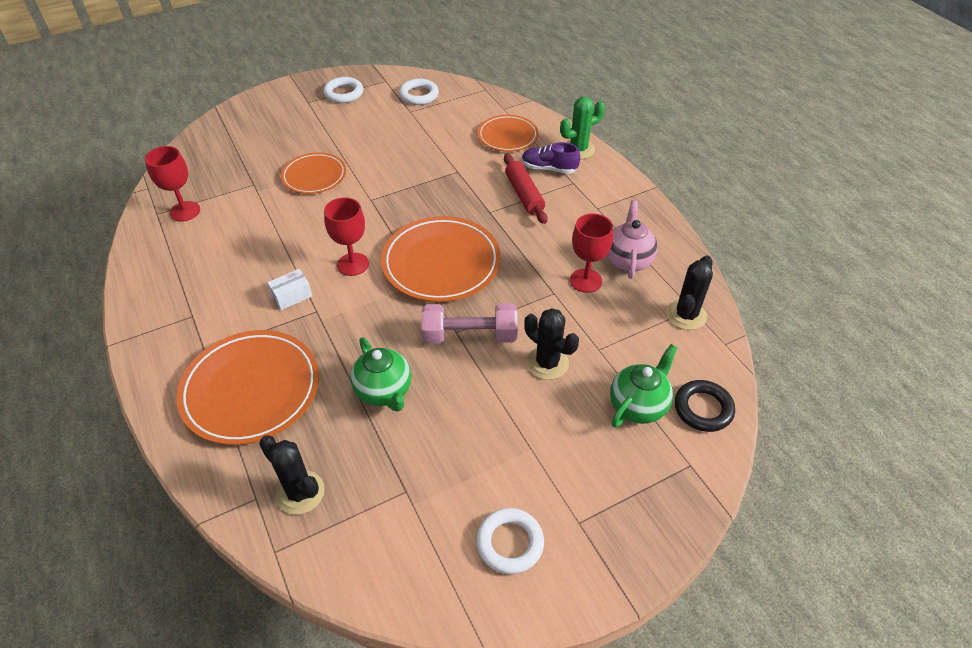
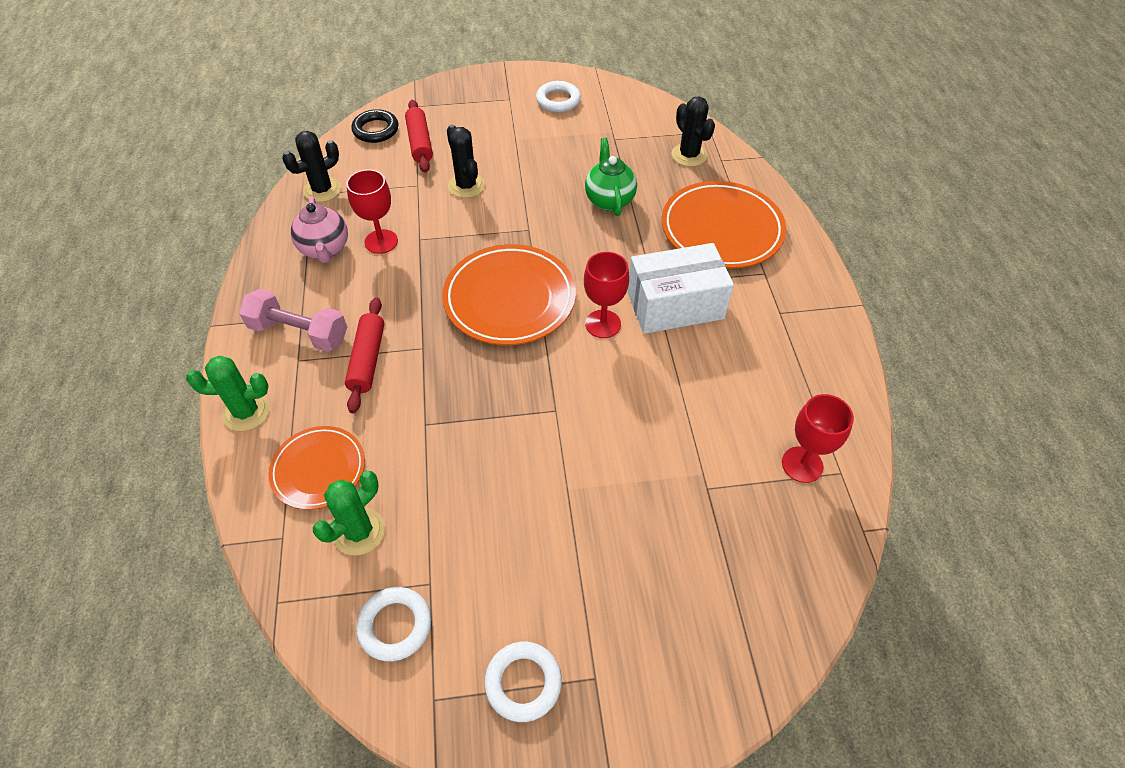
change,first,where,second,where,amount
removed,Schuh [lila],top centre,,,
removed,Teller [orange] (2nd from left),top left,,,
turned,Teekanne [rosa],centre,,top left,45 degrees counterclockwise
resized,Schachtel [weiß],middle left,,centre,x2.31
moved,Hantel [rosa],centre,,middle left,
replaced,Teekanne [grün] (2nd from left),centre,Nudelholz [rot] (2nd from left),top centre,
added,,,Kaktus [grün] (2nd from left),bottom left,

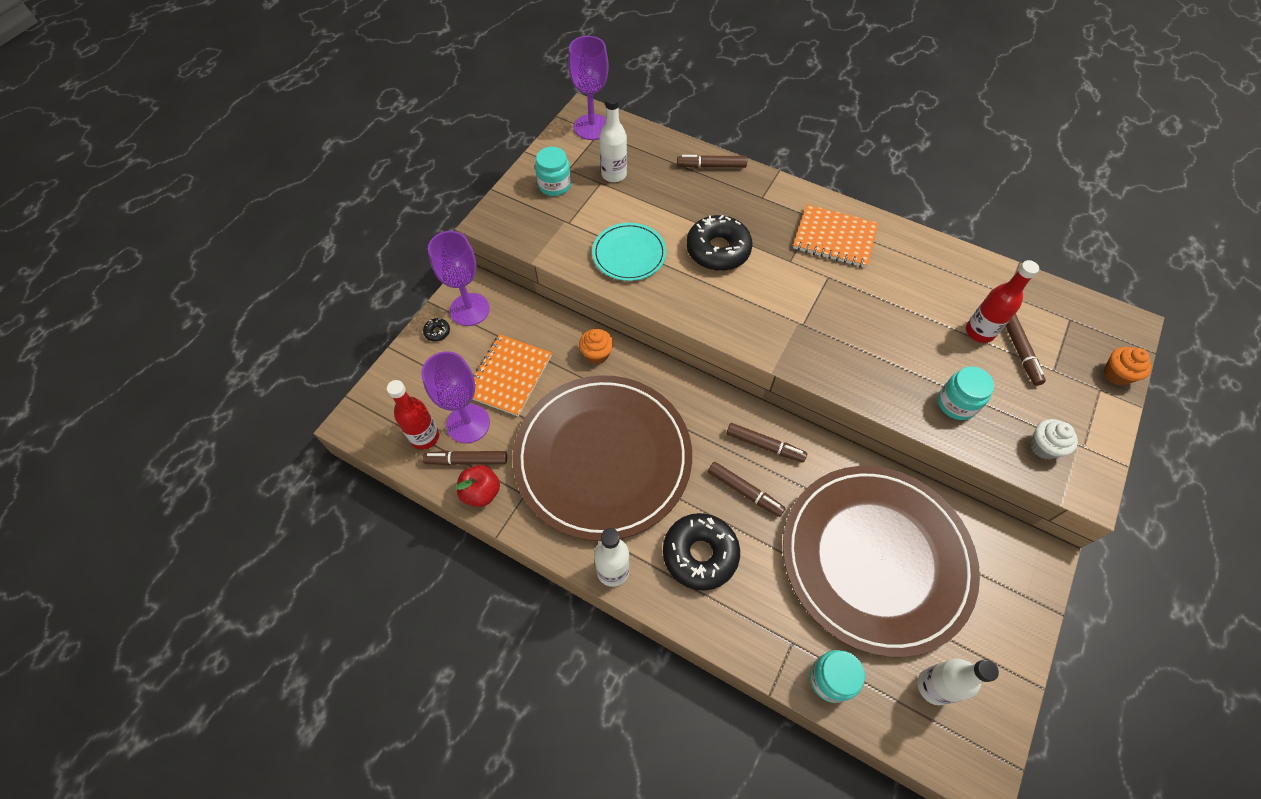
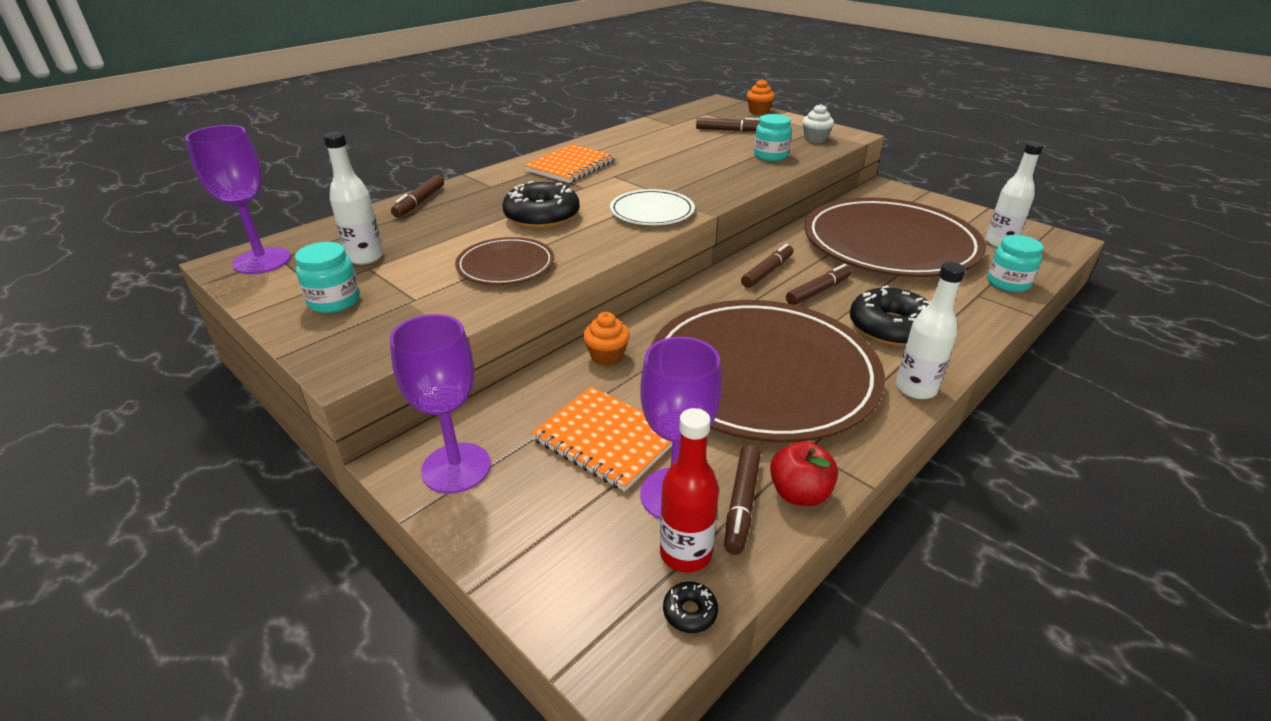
change,first,where,second,where,amount
recoloured,Teller [türkis],top centre,Teller [braun] (1st from left),centre,
removed,Flasche [rot] (2nd from left),middle right,,,
moved,Donut [schwarz] (1st from left in the first image),centre,Donut [schwarz] (2nd from left),bottom centre,
added,,,Teller [weiß],top centre,

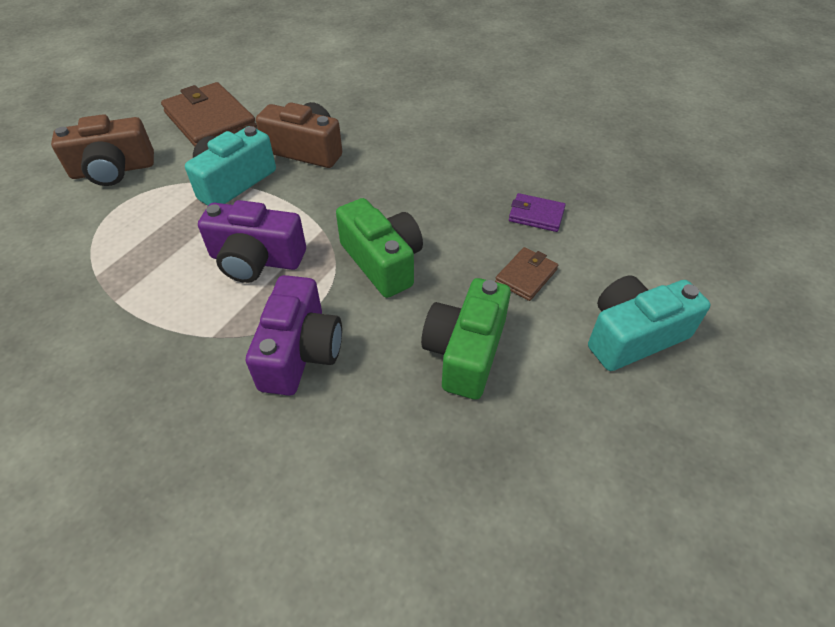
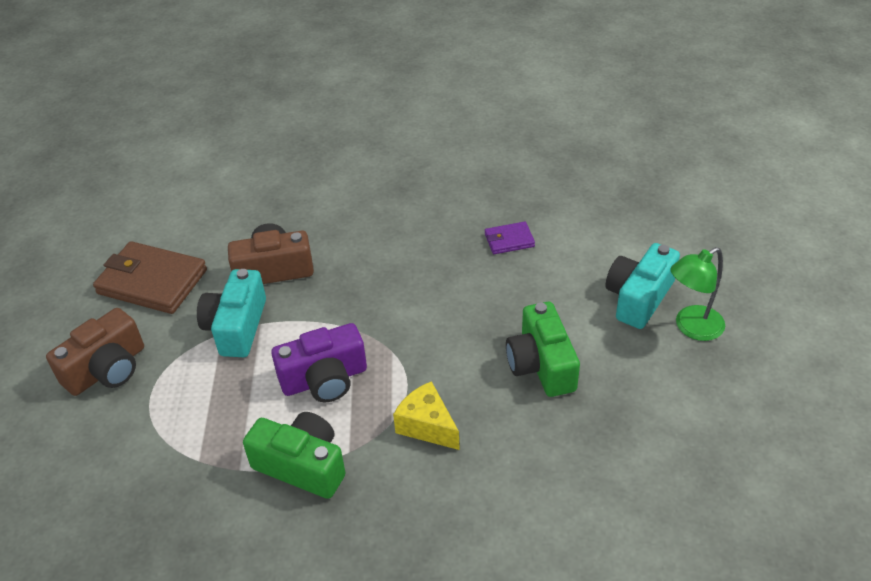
change,first,where,second,where,amount
moved,Kamera [grün] (1st from left),centre,,bottom centre,
removed,Geldbörse [braun] (2nd from left),centre,,,
replaced,Kamera [lila] (2nd from left),centre,Käse [gelb],bottom centre,
added,,,Lampe [grün],middle right,

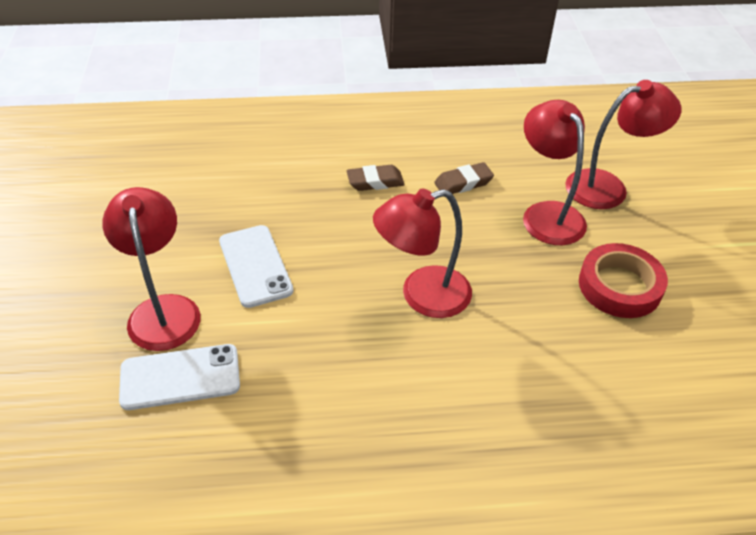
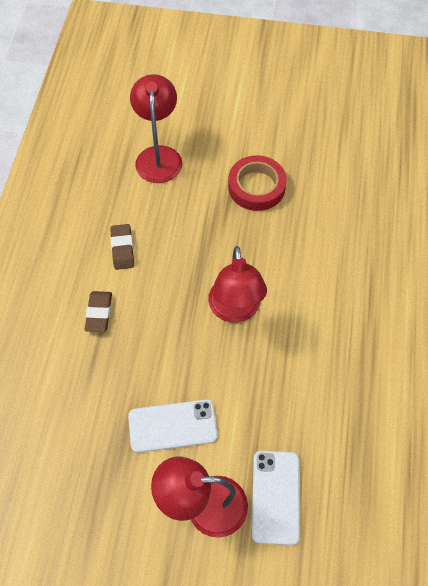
change,first,where,second,where,amount
removed,Lampe [rot] (3rd from left),top right,,,

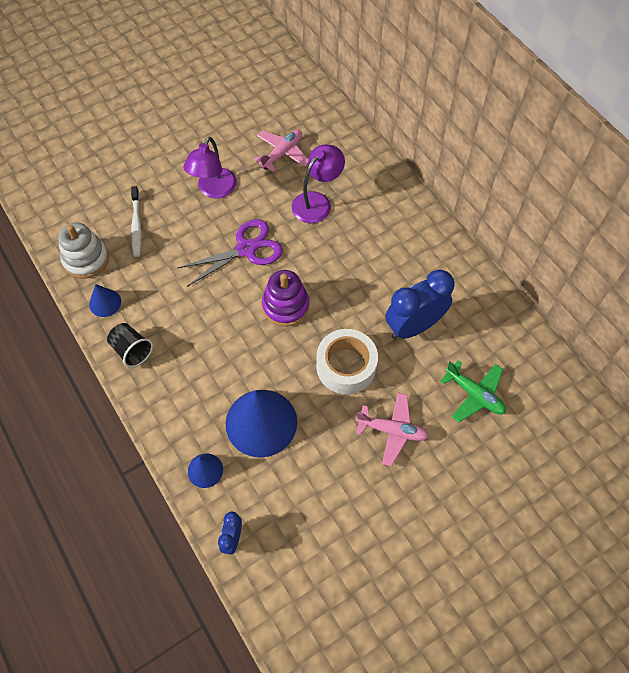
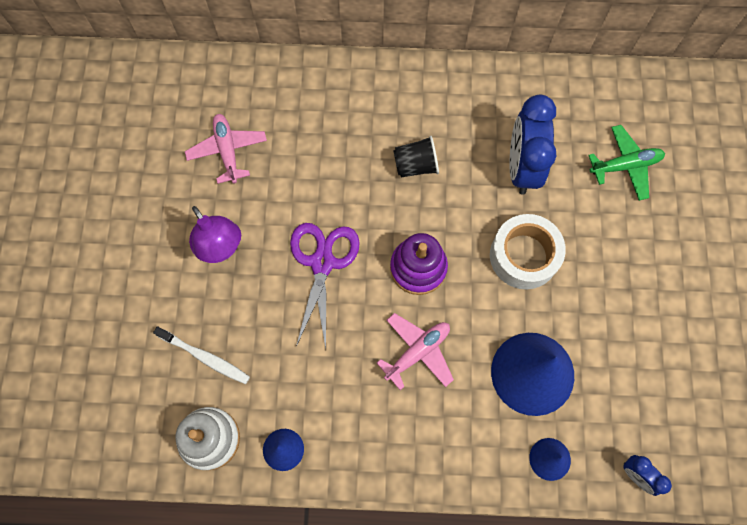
change,first,where,second,where,amount
removed,Lampe [lila] (2nd from left),top centre,,,
moved,Becher [schwarz],middle left,,top centre,
moved,Flugzeug [rosa] (2nd from left),centre,,bottom centre,

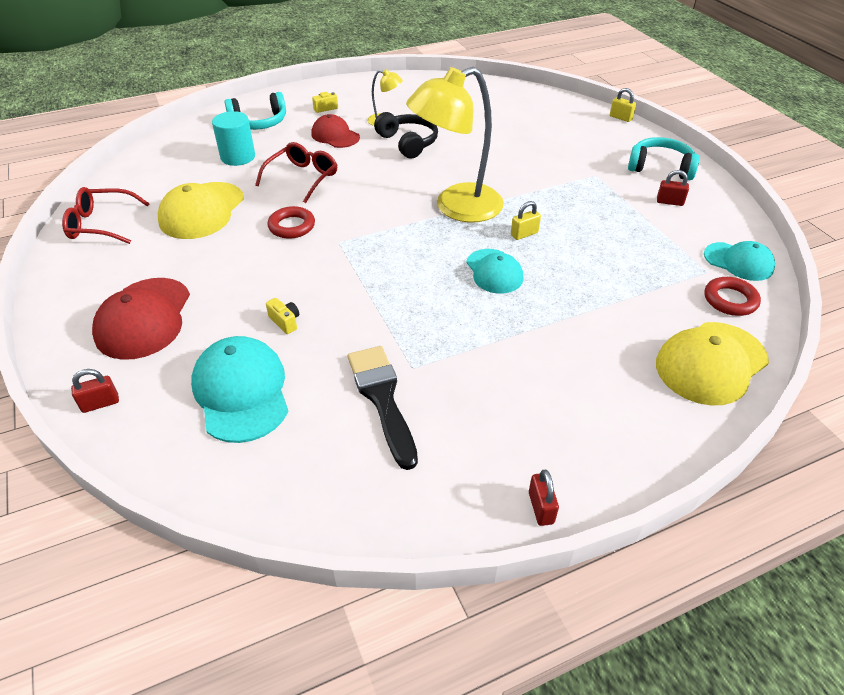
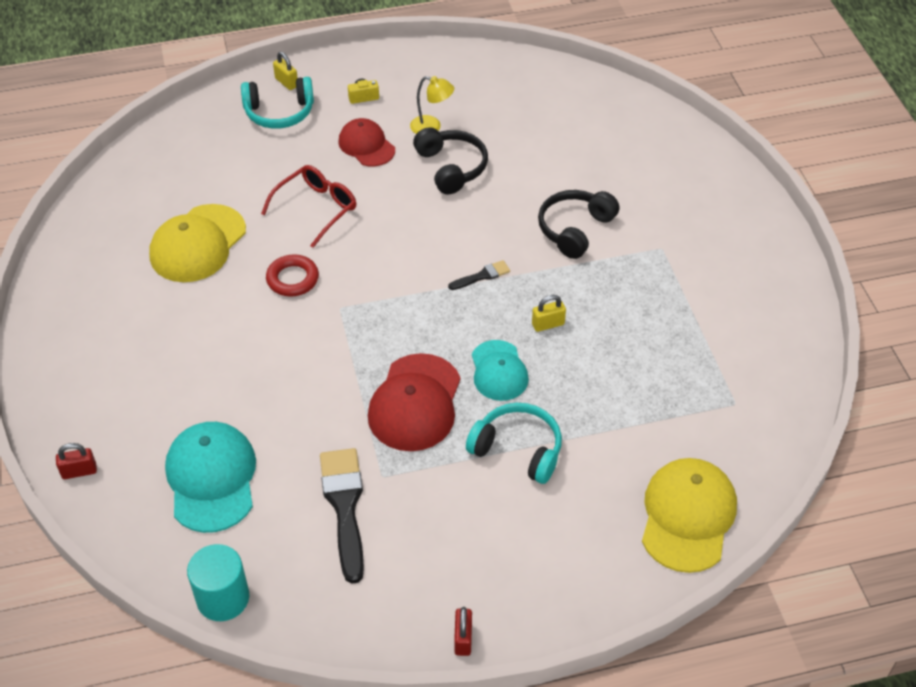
change,first,where,second,where,amount
replaced,Lampe [gelb] (2nd from left),top centre,Pinsel [schwarz] (2nd from left),centre,
moved,Vorhängeschloss [gelb] (2nd from left in the first image),top right,Vorhängeschloss [gelb] (1st from left),top left,
moved,Vollzylinder [türkis],top left,,bottom left,
moved,Kopfhörer [türkis] (2nd from left),top right,,centre,
removed,Vorhängeschloss [rot] (3rd from left),top right,,,
removed,Brille [rot] (1st from left),top left,,,
removed,Kappe [türkis] (3rd from left),middle right,,,
removed,Ring [rot] (2nd from left),middle right,,,
moved,Kappe [rot] (1st from left in the first image),middle left,Kappe [rot] (2nd from left),centre,
removed,Kamera [gelb] (1st from left),centre,,,
turned,Kappe [gelb] (2nd from left),middle right,,bottom right,135 degrees clockwise
added,,,Kopfhörer [schwarz] (2nd from left),top centre,

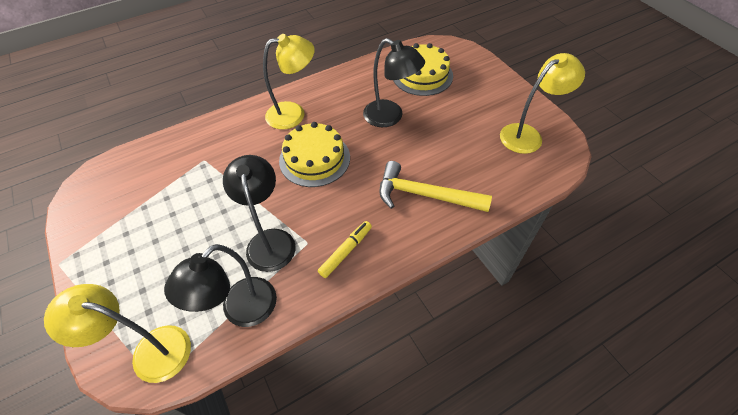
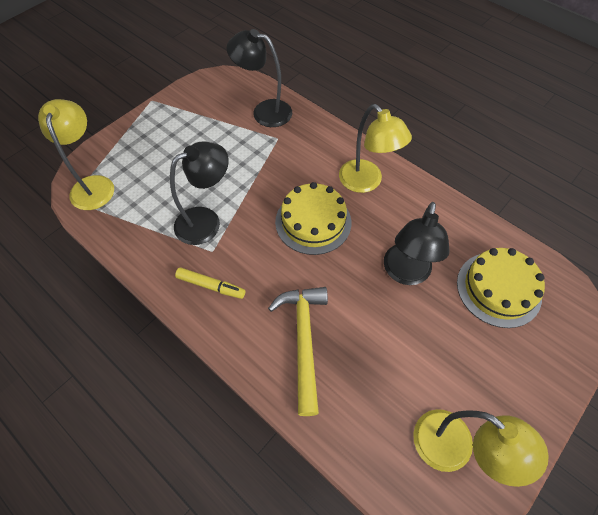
change,first,where,second,where,amount
moved,Lampe [schwarz] (1st from left in the first image),bottom left,Lampe [schwarz] (2nd from left),top centre,

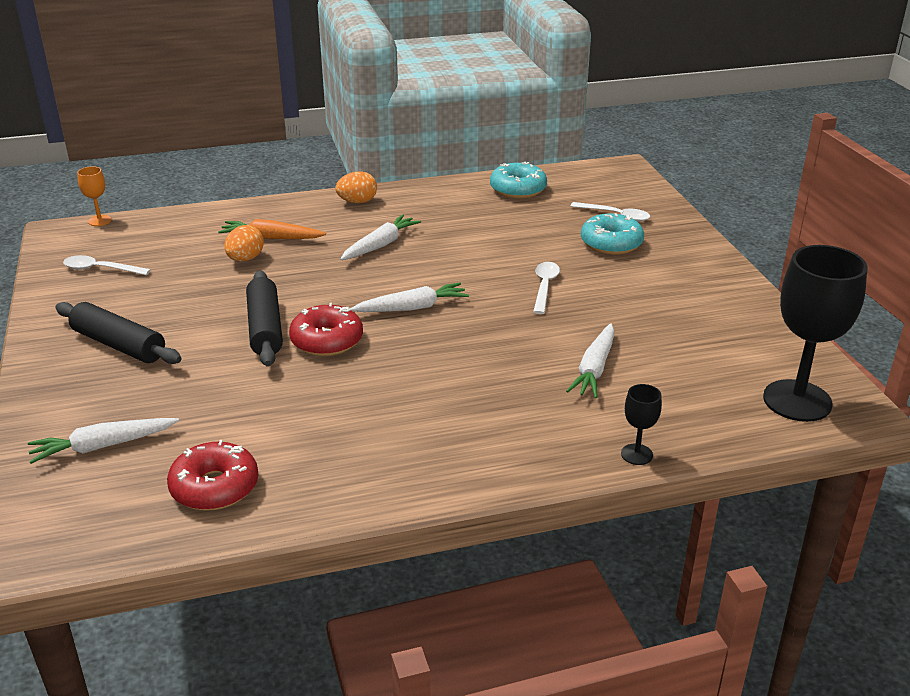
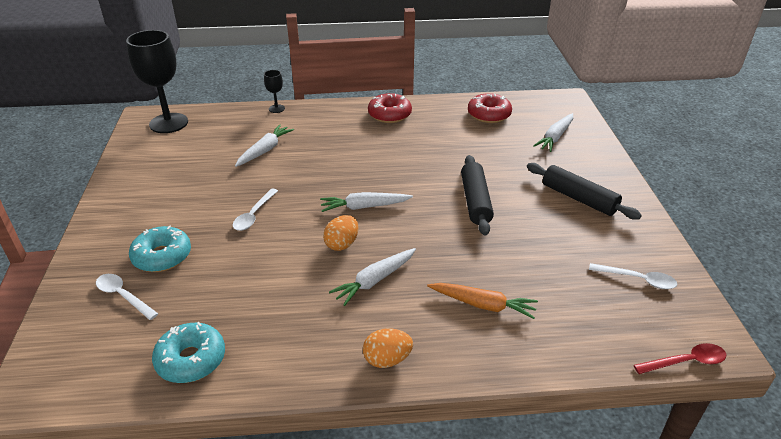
change,first,where,second,where,amount
replaced,Kelch [orange],top left,Löffel [rot],bottom right,
moved,Ei [orange] (1st from left),middle left,,centre,
moved,Donut [rot] (2nd from left in the first image),centre,Donut [rot] (1st from left),top centre,
turned,Karotte [weiß] (1st from left in the first image),middle left,Karotte [weiß] (4th from left),top right,135 degrees clockwise

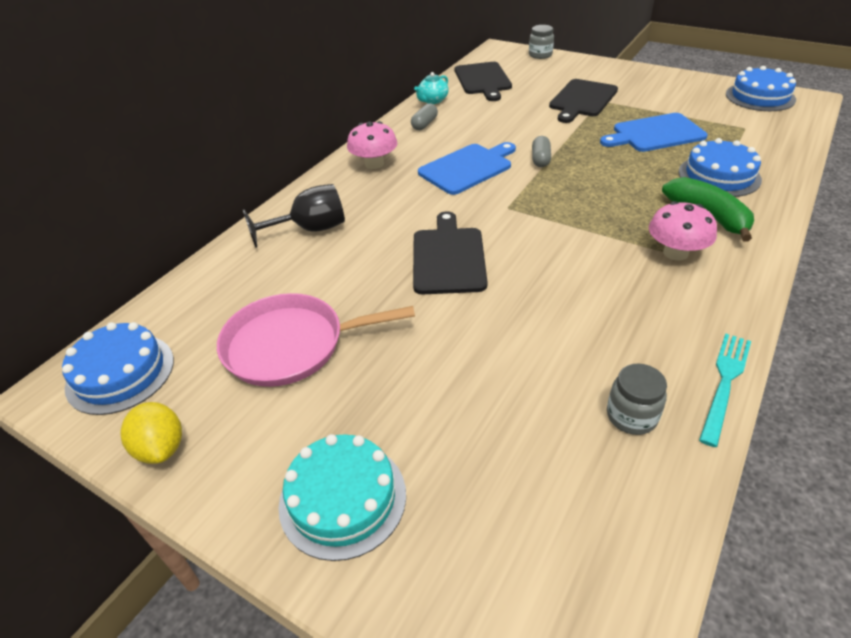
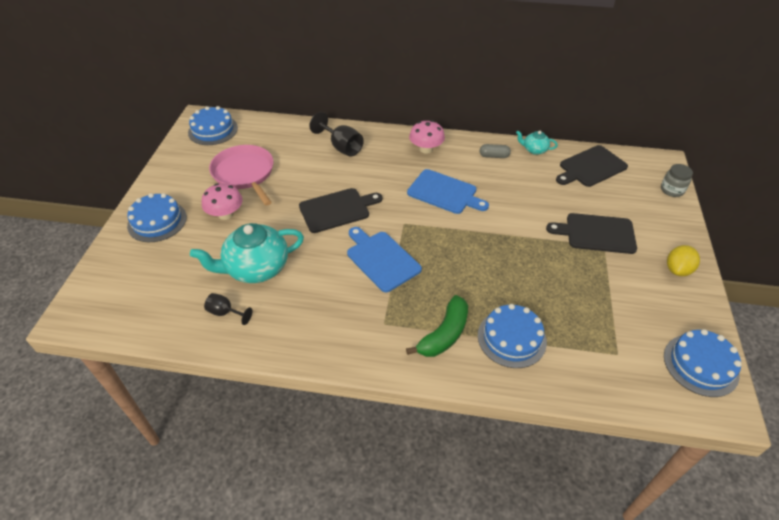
change,first,where,second,where,amount
moved,Schneidebrett [blau] (2nd from left in the first image),top right,Schneidebrett [blau] (1st from left),centre,
removed,Kapsel [grau] (2nd from left),top centre,,,
moved,Pilz [rosa] (2nd from left in the first image),middle right,Pilz [rosa] (1st from left),middle left,
removed,Gabel [türkis],middle right,,,
replaced,Einmachglas [grau] (2nd from left),middle right,Kelch [schwarz] (1st from left),middle left,
moved,Zitrone [gelb],bottom left,,middle right,
recoloured,Kuchen [türkis],bottom centre,Kuchen [blau] (1st from left),middle left,
added,,,Teekanne [türkis] (1st from left),middle left,

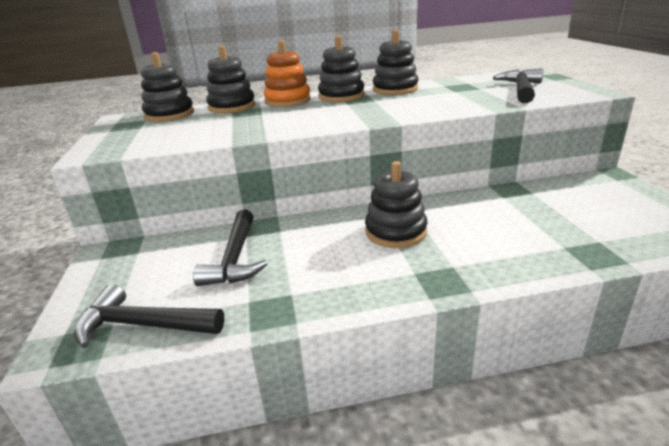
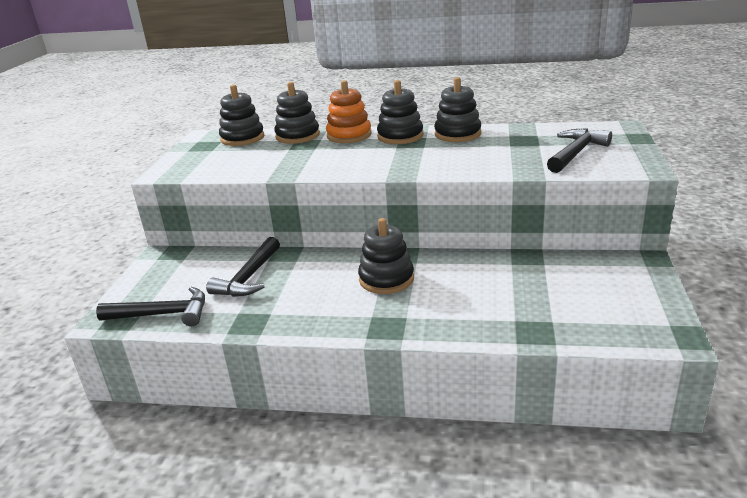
change,first,where,second,where,amount
turned,Hammer [schwarz] (1st from left),bottom left,,middle left,150 degrees clockwise

